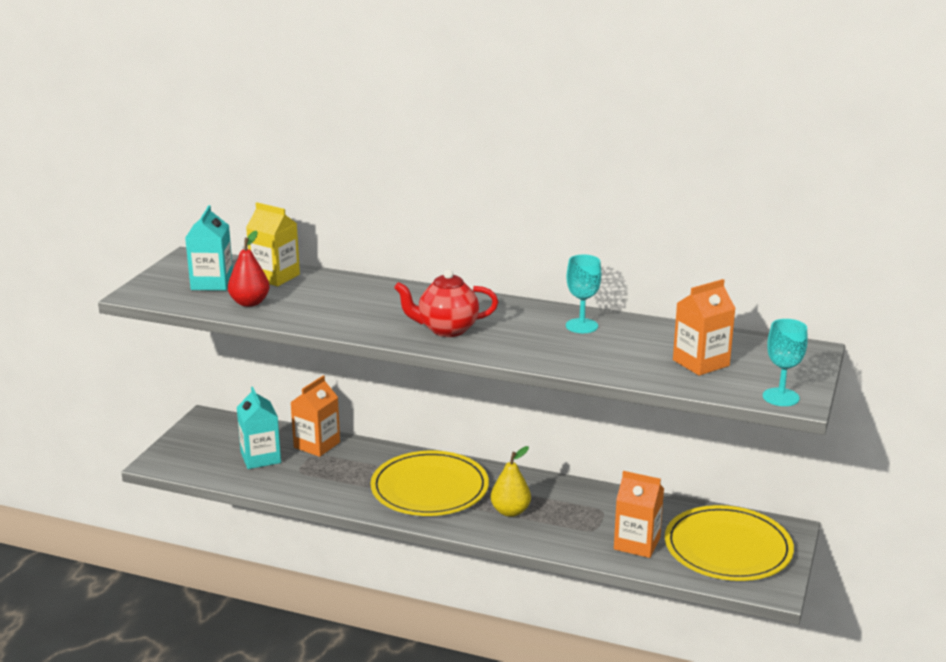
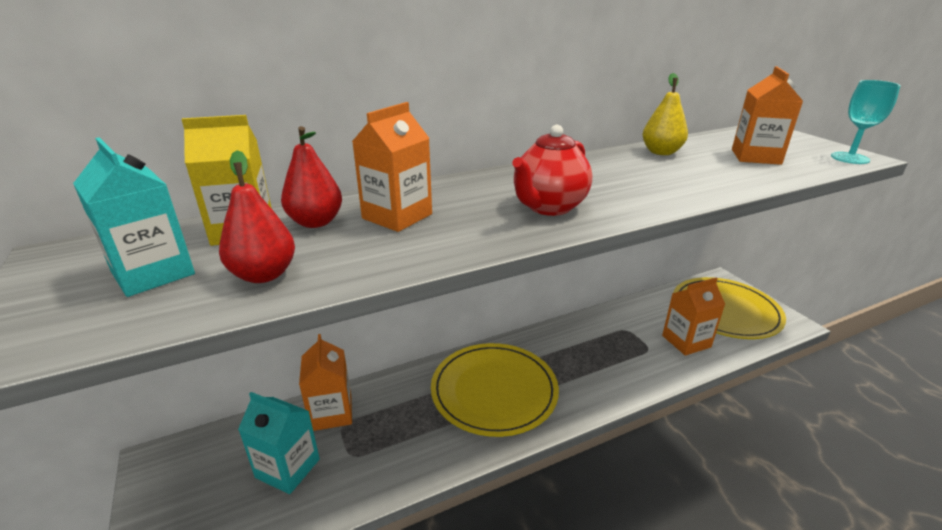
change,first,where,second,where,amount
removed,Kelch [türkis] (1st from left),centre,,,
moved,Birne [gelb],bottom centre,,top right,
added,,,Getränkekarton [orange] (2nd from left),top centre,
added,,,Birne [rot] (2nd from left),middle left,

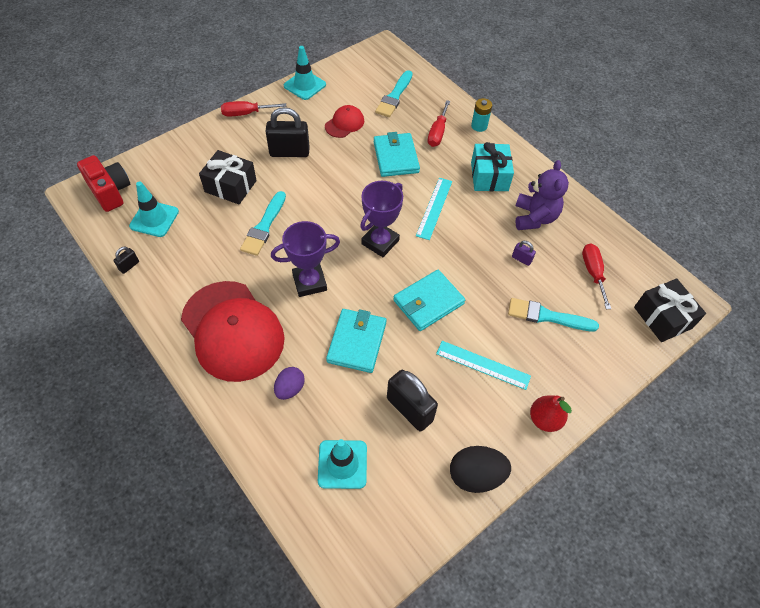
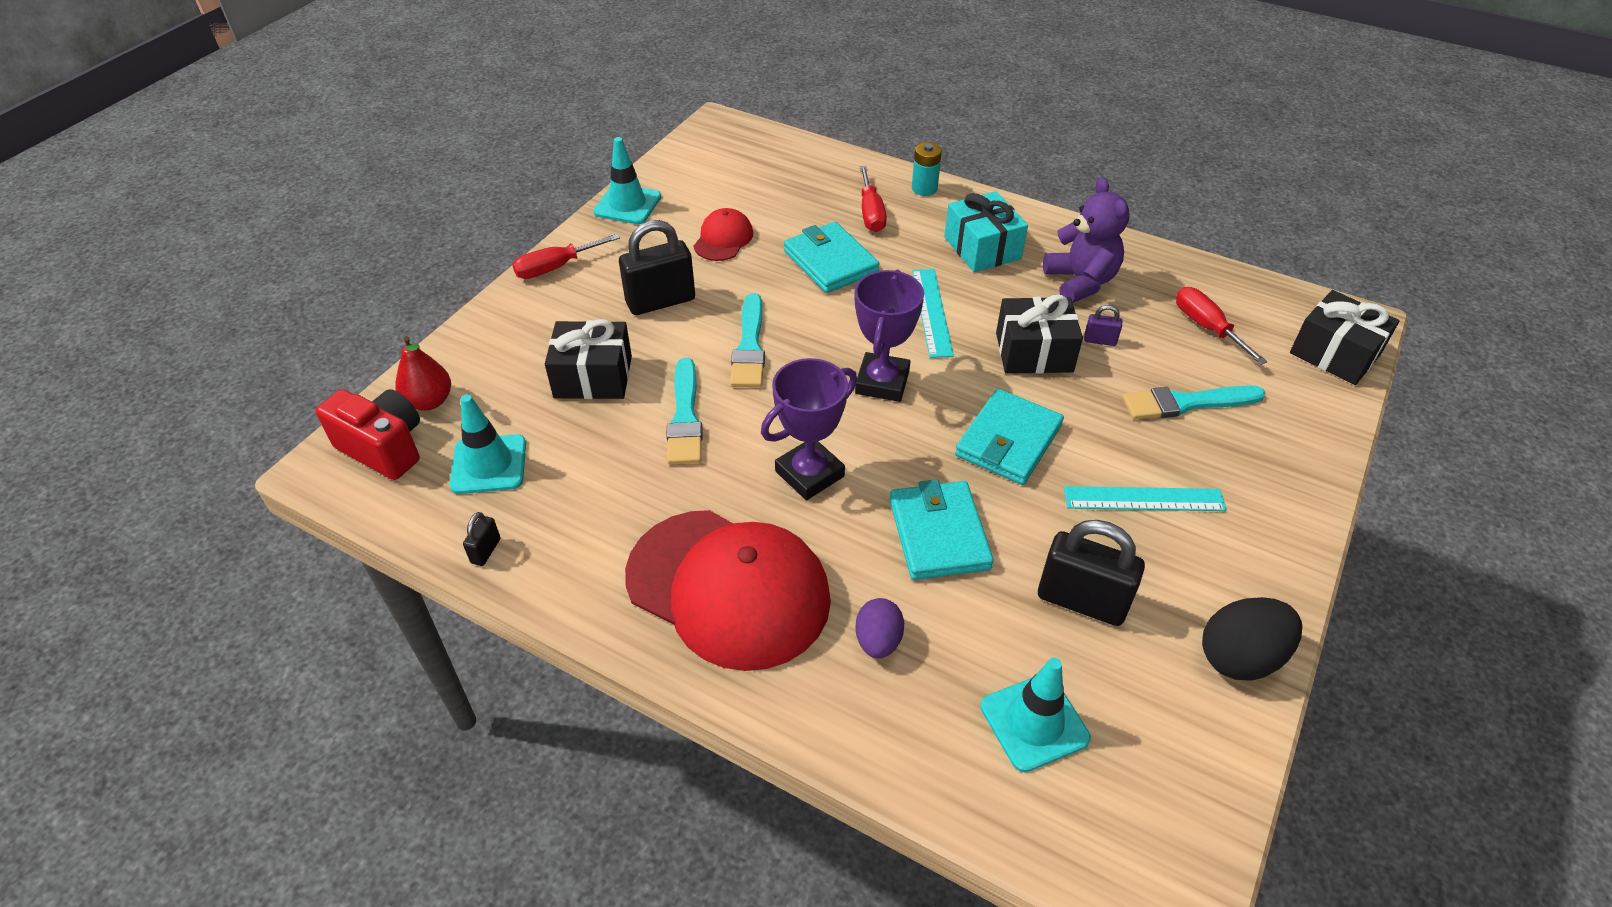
change,first,where,second,where,amount
moved,Pinsel [türkis] (2nd from left),top centre,,centre,
moved,Birne [rot],bottom right,,middle left,
added,,,Geschenk [schwarz] (2nd from left),centre,

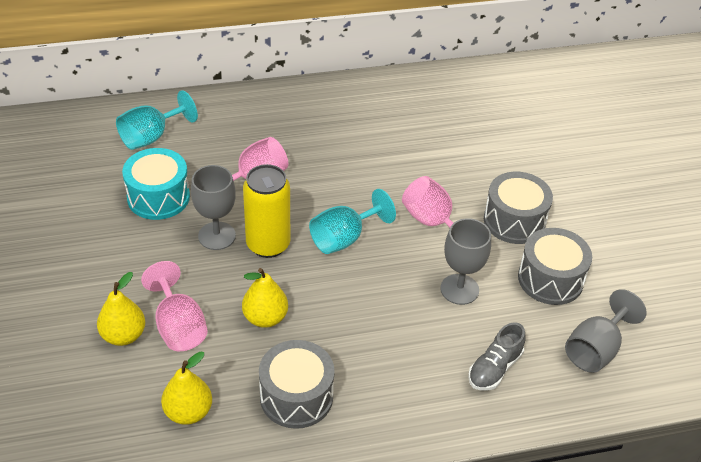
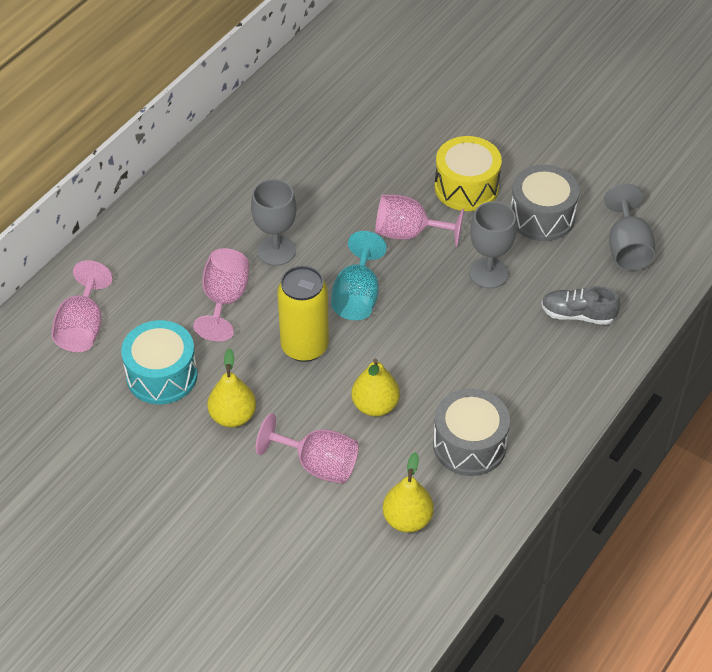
change,first,where,second,where,amount
recoloured,Kelch [türkis] (1st from left),top left,Kelch [rosa] (1st from left),middle left,
moved,Kelch [grau] (1st from left),middle left,,top centre,
recoloured,Trommel [grau] (2nd from left),middle right,Trommel [gelb],top centre,
moved,Birne [gelb] (1st from left),bottom left,,middle left,
turned,Schuh [grau],bottom right,,middle right,105 degrees clockwise

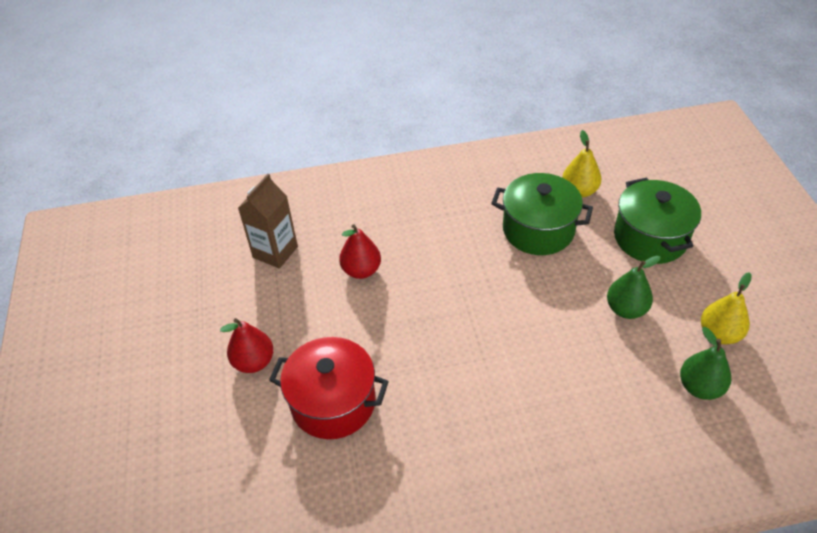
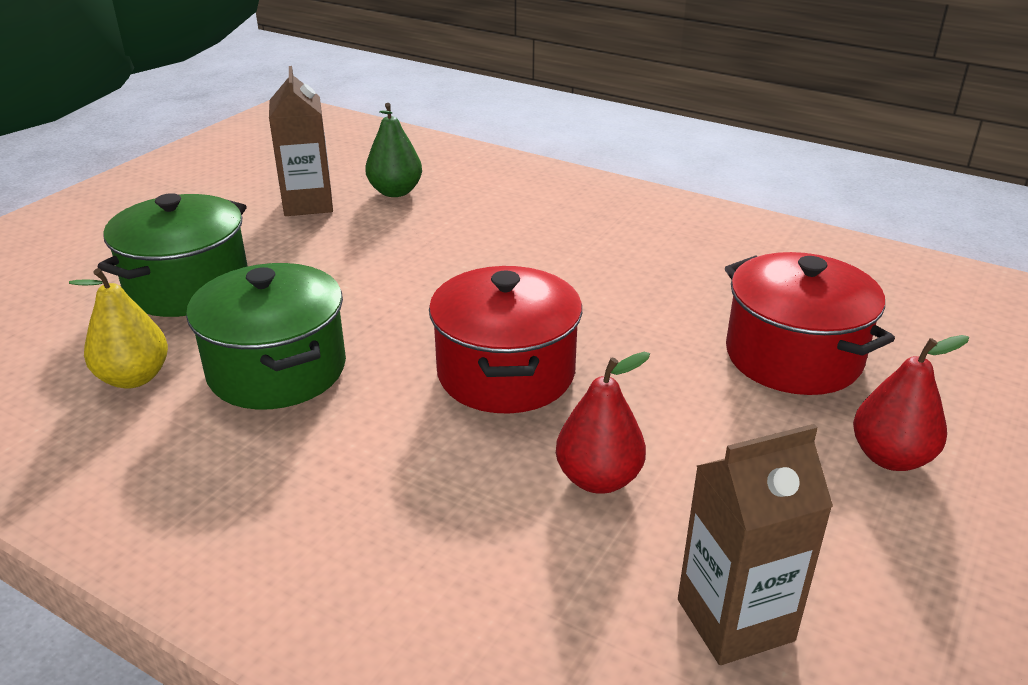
change,first,where,second,where,amount
removed,Birne [grün] (1st from left),middle right,,,
replaced,Birne [gelb] (2nd from left),middle right,Getränkekarton [braun] (1st from left),top left,
added,,,Kochtopf [rot] (1st from left),centre,

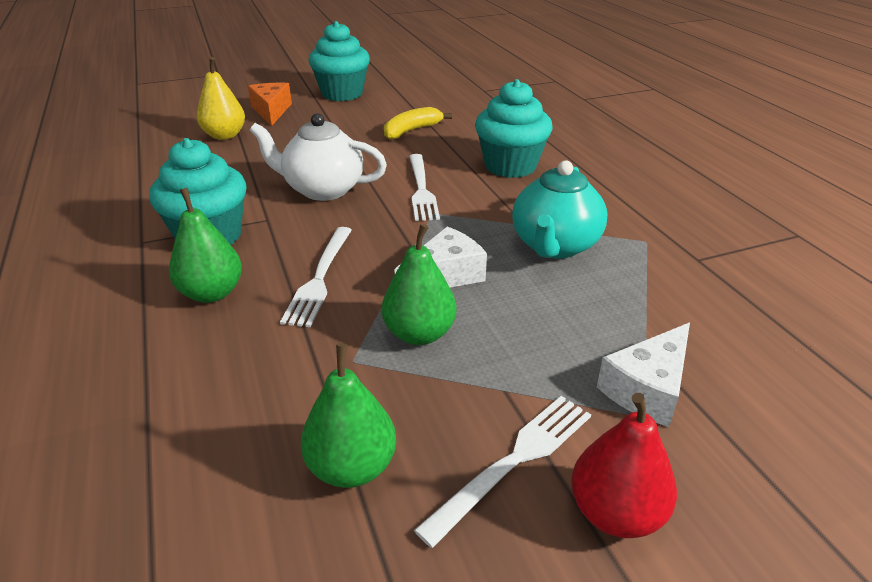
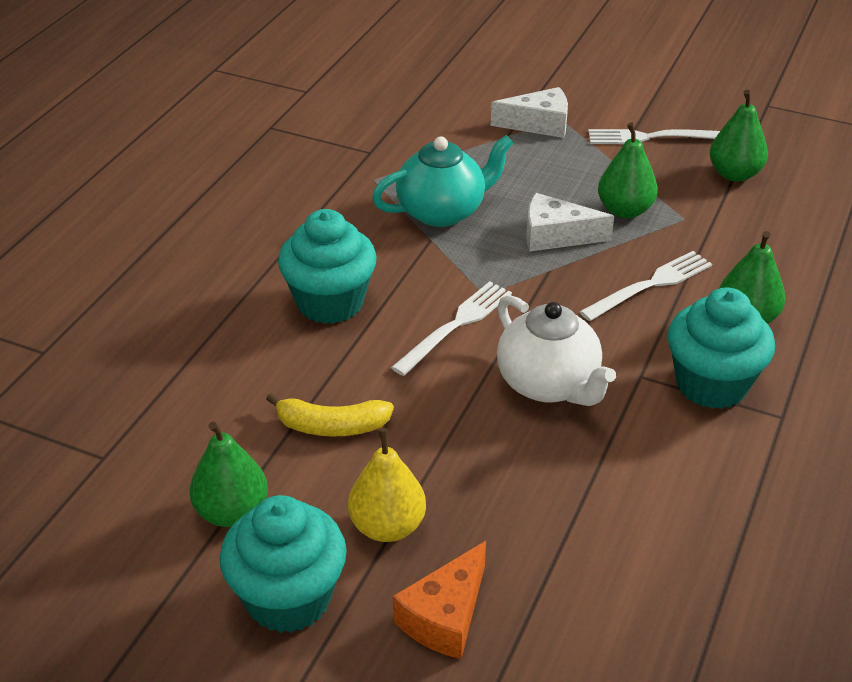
change,first,where,second,where,amount
moved,Birne [gelb],top left,,bottom centre,
removed,Birne [rot],bottom right,,,
added,,,Birne [grün] (1st from left),bottom left,

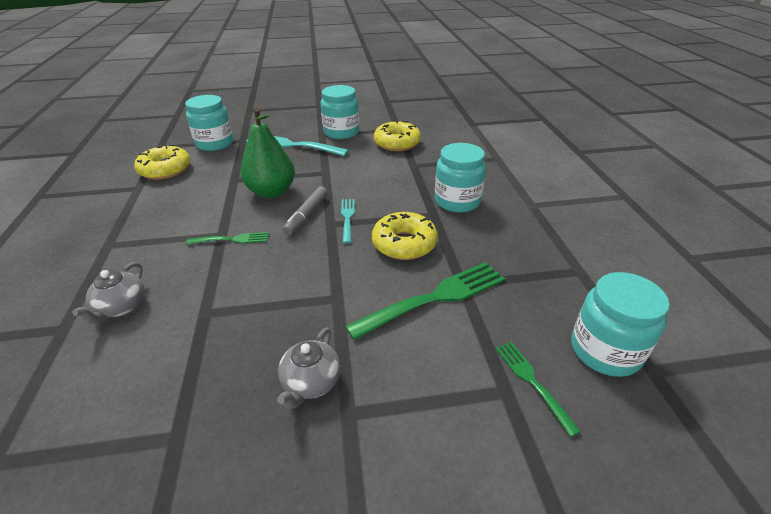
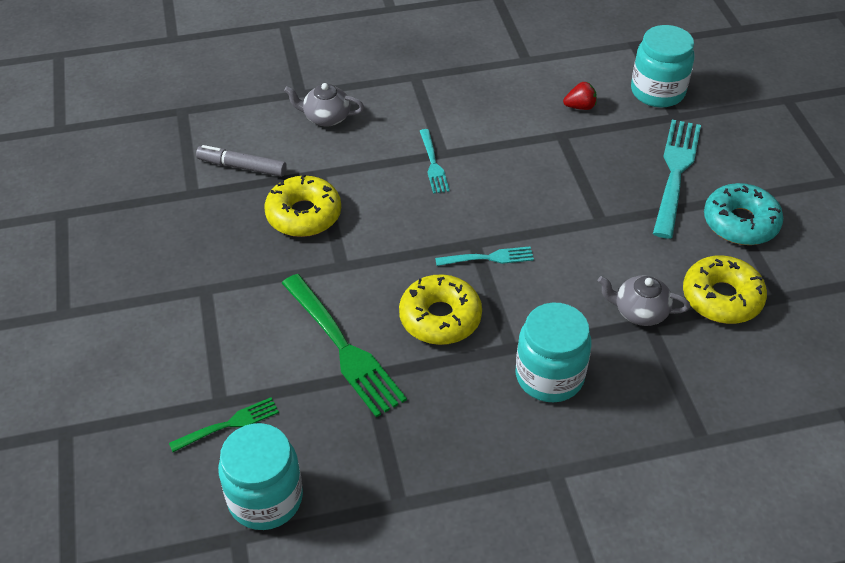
change,first,where,second,where,amount
replaced,Einmachglas [türkis] (2nd from left),top centre,Donut [türkis],middle right,
removed,Birne [grün],top centre,,,
moved,Donut [gelb] (1st from left),top left,,centre,
moved,Filzstift [grau],centre,,top left,
recoloured,Gabel [grün] (1st from left),middle left,Gabel [türkis] (1st from left),top centre,
moved,Teekanne [grau] (2nd from left),bottom centre,,middle right,
added,,,Erdbeere [rot],top right,

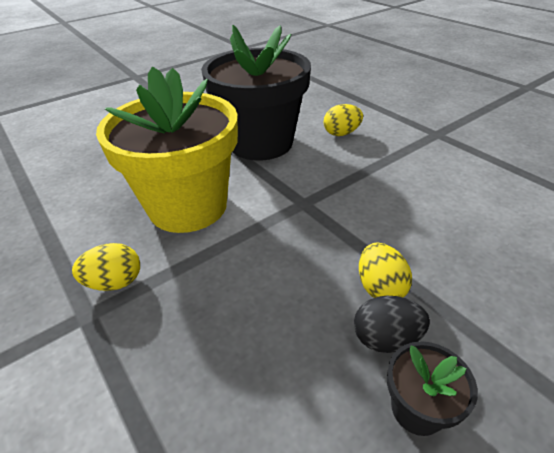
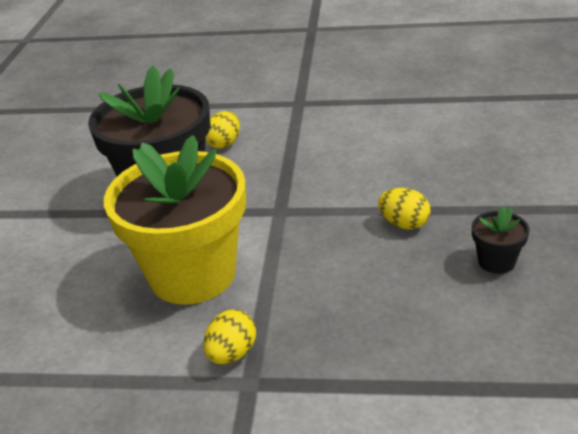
change,first,where,second,where,amount
removed,Ei [schwarz],bottom right,,,

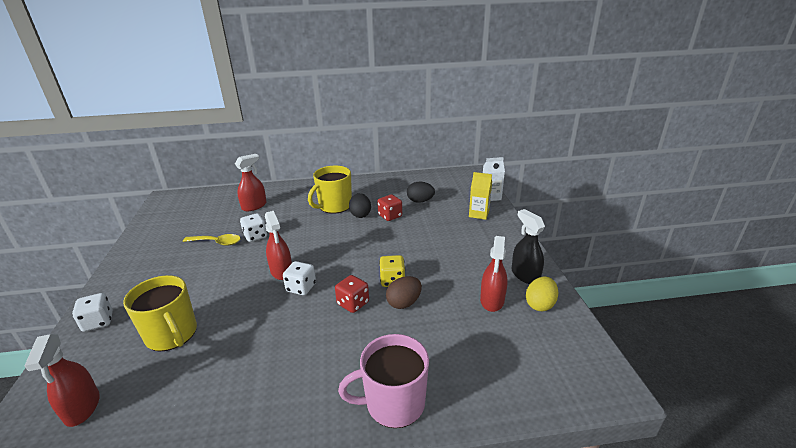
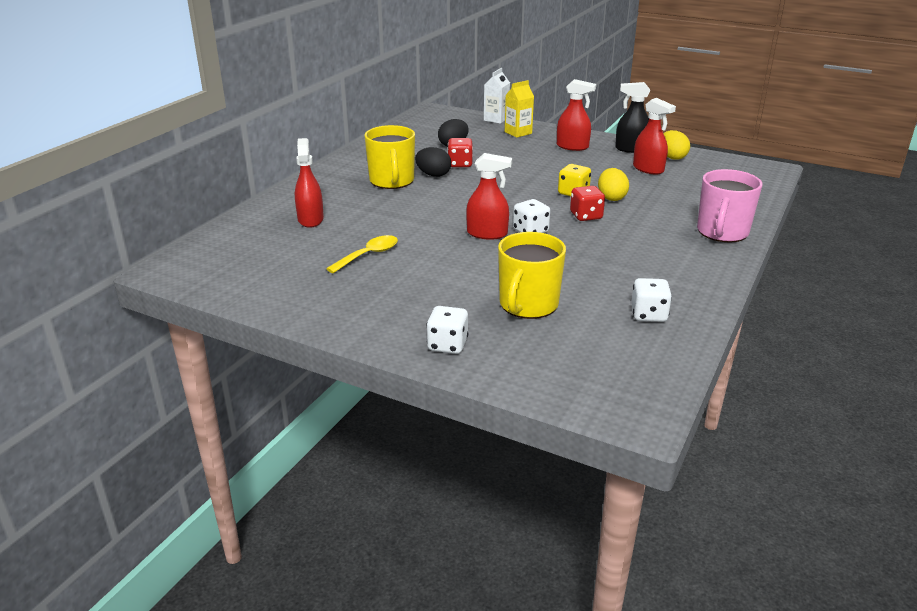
change,first,where,second,where,amount
moved,Spielwürfel [weiß] (2nd from left in the first image),middle left,Spielwürfel [weiß] (3rd from left),middle right,
turned,Tasse [gelb] (1st from left in the first image),bottom left,Tasse [gelb] (2nd from left),centre,120 degrees clockwise
recoloured,Ei [braun],centre,Ei [gelb] (1st from left),top right,
moved,Sprühflasche [rot] (1st from left in the first image),bottom left,Sprühflasche [rot] (3rd from left),top centre,

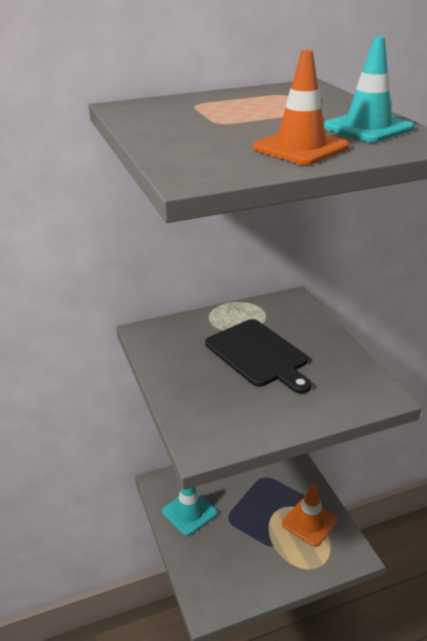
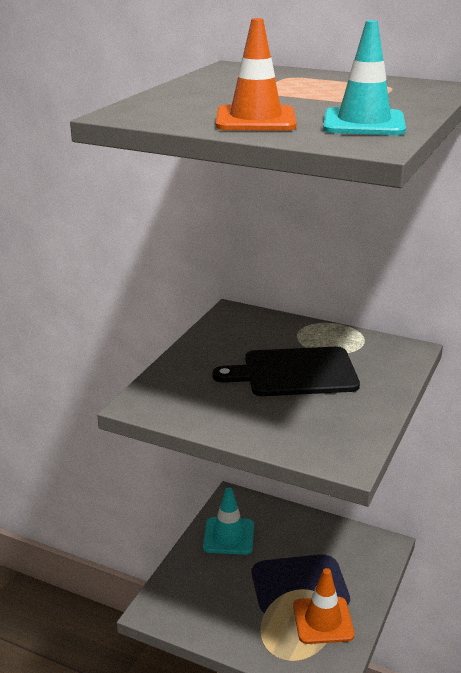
change,first,where,second,where,amount
turned,Schneidebrett [schwarz],centre,,centre,75 degrees clockwise

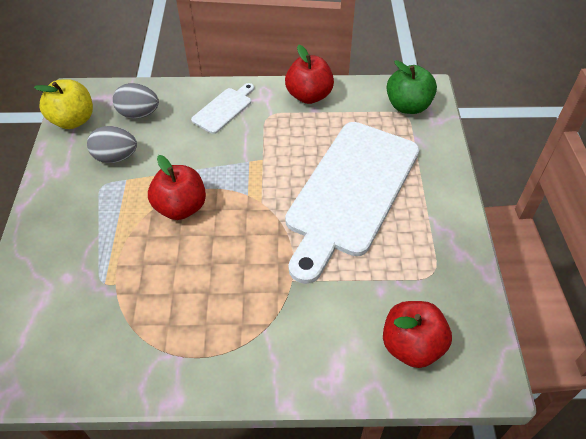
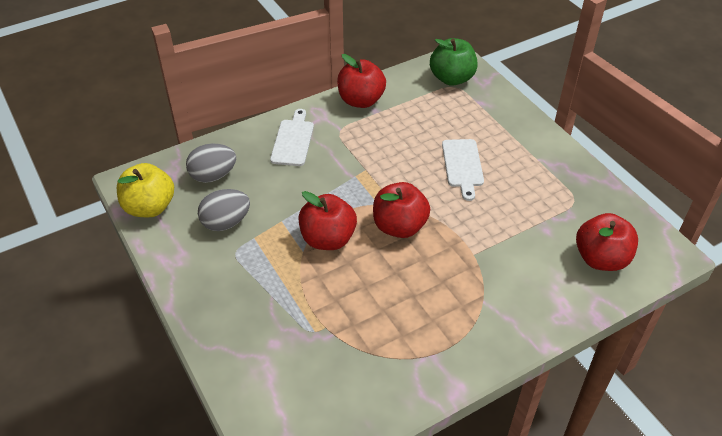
change,first,where,second,where,amount
resized,Schneidebrett [weiß] (2nd from left),centre,,centre,x0.42
added,,,Apfel [rot] (3rd from left),centre,

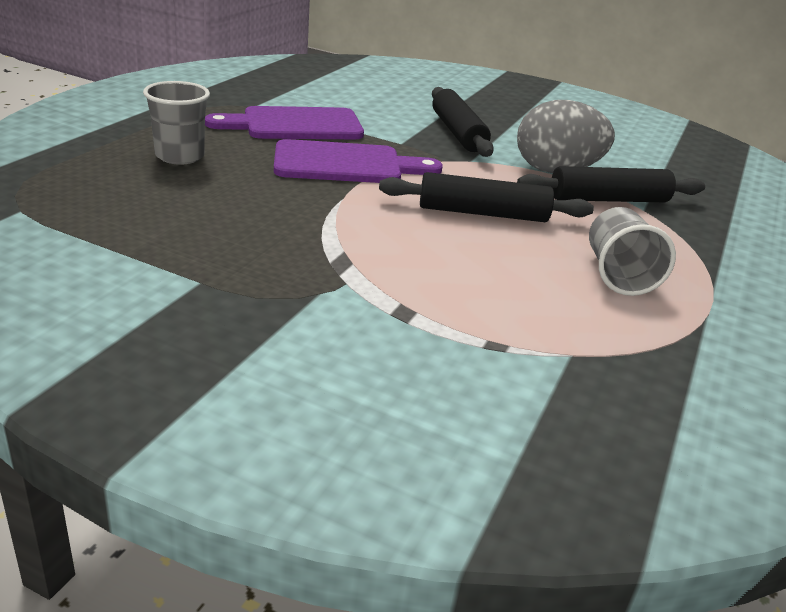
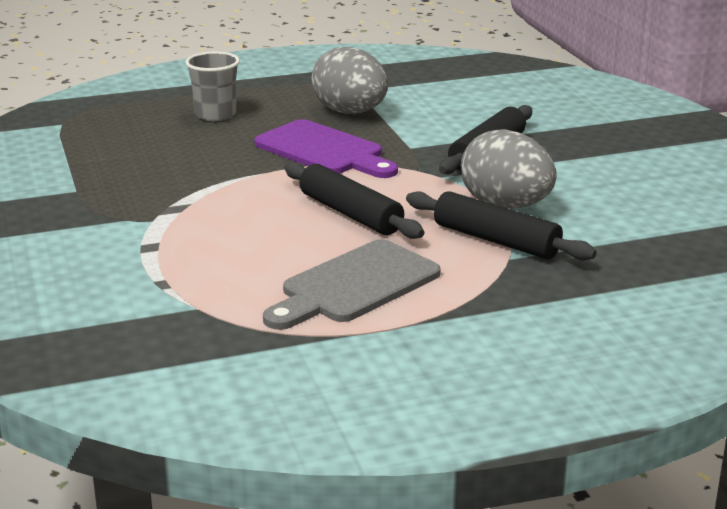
change,first,where,second,where,amount
replaced,Schneidebrett [lila] (1st from left),top centre,Ei [grau] (1st from left),top centre,
replaced,Becher [grau] (2nd from left),middle right,Schneidebrett [grau],centre,

